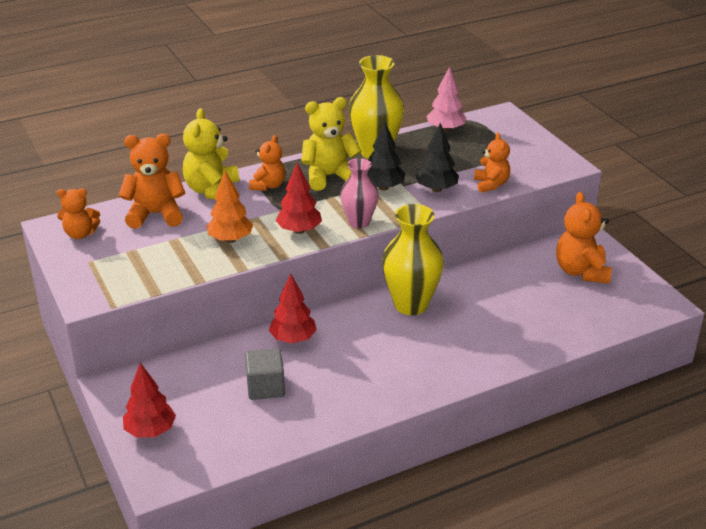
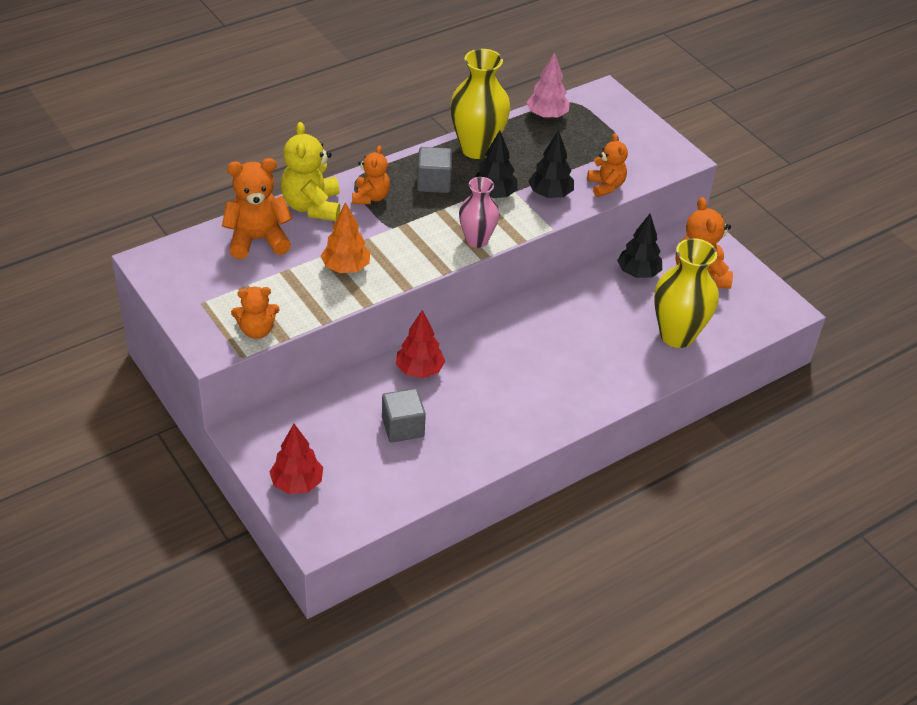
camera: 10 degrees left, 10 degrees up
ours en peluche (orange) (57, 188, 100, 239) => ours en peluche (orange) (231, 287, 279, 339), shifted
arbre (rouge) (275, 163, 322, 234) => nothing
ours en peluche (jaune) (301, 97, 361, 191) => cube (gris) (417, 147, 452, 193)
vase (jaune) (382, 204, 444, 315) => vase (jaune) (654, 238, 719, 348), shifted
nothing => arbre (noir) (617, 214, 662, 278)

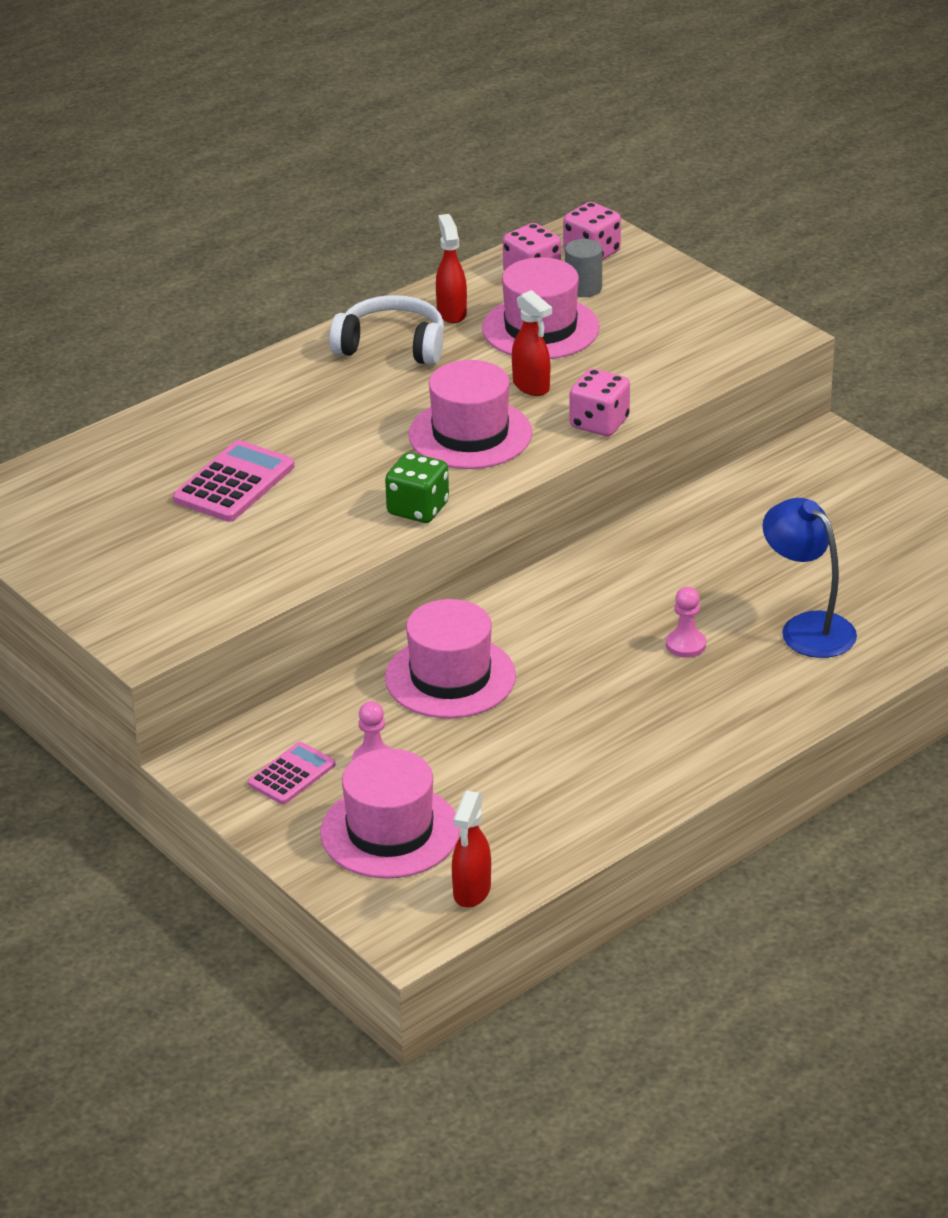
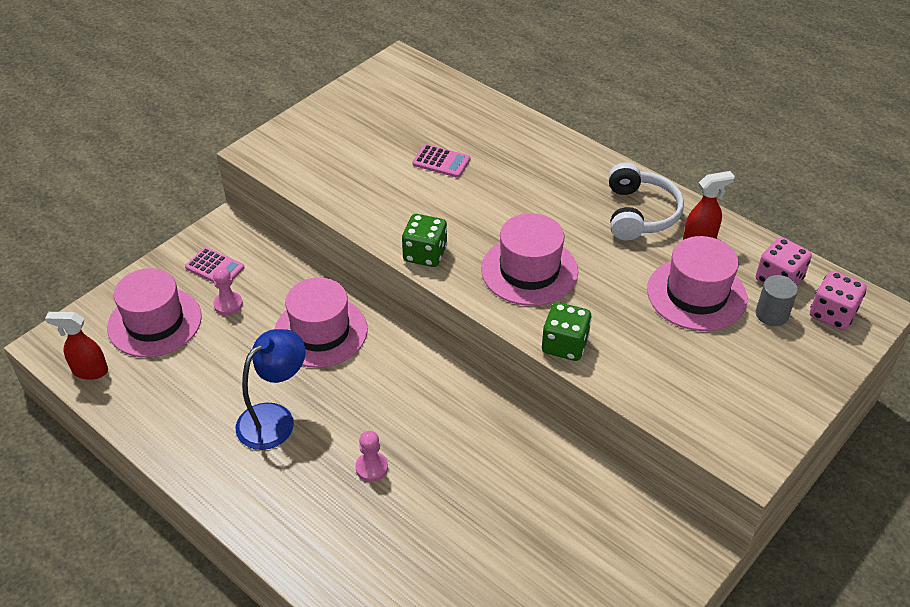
camera: 80 degrees right, 10 degrees up
calculatrice (rose) (173, 440, 294, 522) => calculatrice (rose) (412, 144, 470, 178), x0.64
vaporisateur (rouge) (512, 290, 552, 396) => nothing
dé (rose) (570, 368, 630, 436) => dé (vert) (542, 302, 592, 361)
lampe (bleu) (762, 498, 857, 658) => lampe (bleu) (236, 329, 306, 450), shifted

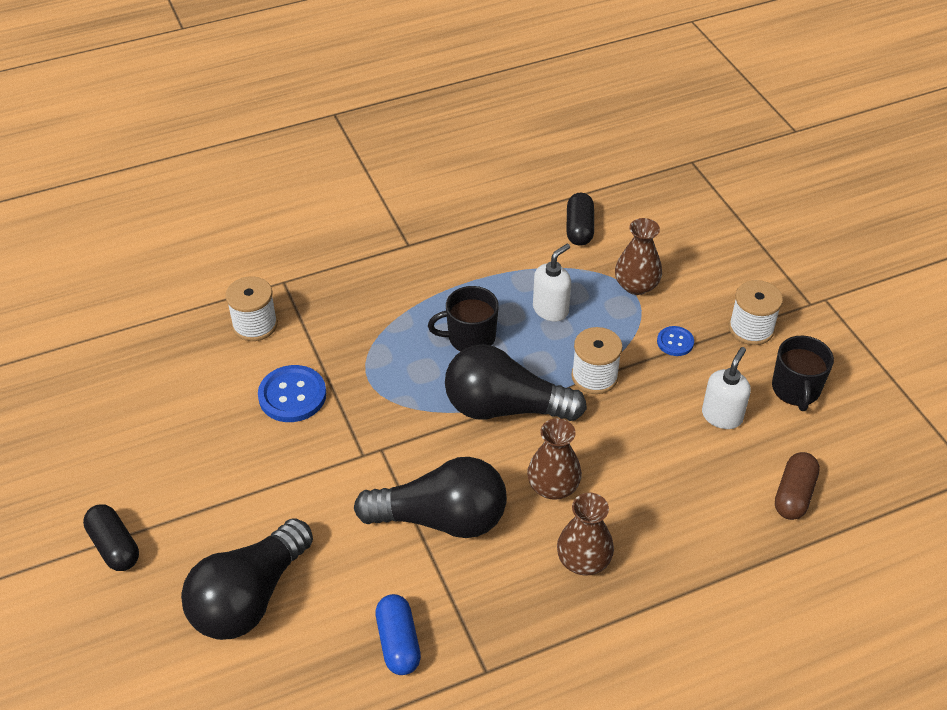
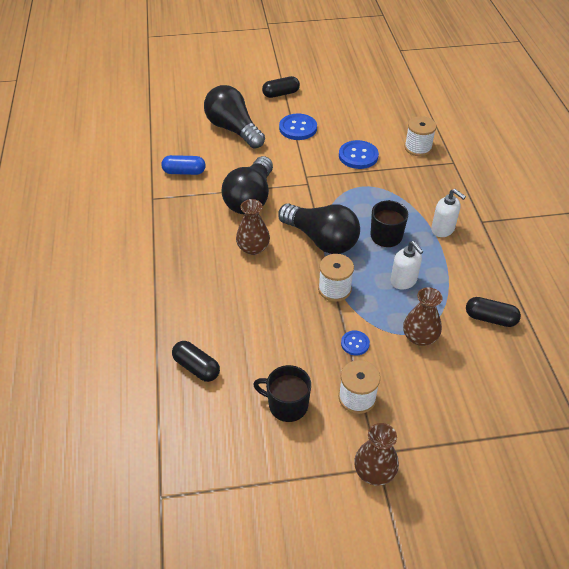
camera: 105 degrees right, 0 degrees up
ampoule (noir) (445, 344, 587, 421) => ampoule (noir) (278, 203, 360, 254), 105 degrees clockwise
vase (marron) (557, 493, 614, 575) => vase (marron) (354, 423, 399, 486), shifted
distributeur de savon (blanc) (702, 347, 751, 429) => distributeur de savon (blanc) (431, 189, 466, 237), shifted
gélule (marron) (775, 452, 820, 520) => gélule (noir) (172, 341, 220, 382)
nothing => bouton (bleu) (279, 114, 317, 140)

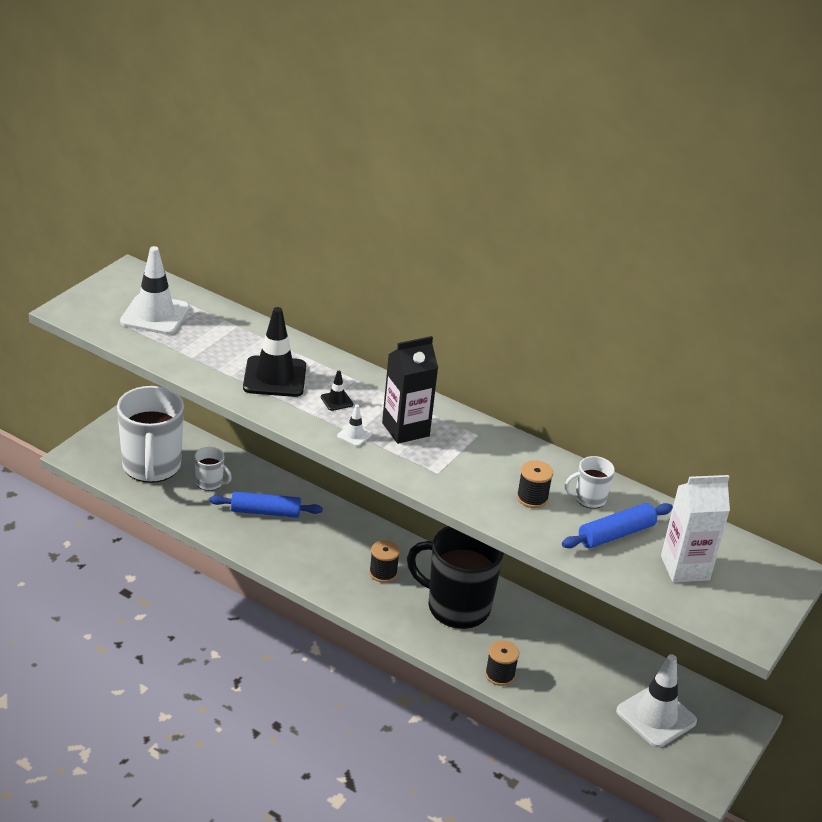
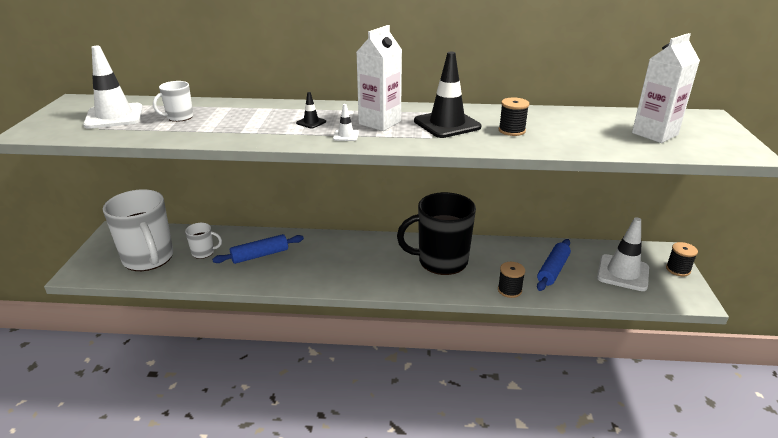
camera: 25 degrees left, 5 degrees down
cône de chantier (noir) (243, 307, 306, 397) => cône de chantier (noir) (414, 52, 481, 138), shifted
bobine (noir) (369, 540, 400, 583) => bobine (noir) (666, 242, 698, 276), shifted
brique de lait (noir) (382, 336, 438, 444) => brique de lait (blanc) (356, 25, 402, 131)
rouleau à pâtisserie (bleu) (562, 503, 673, 548) => rouleau à pâtisserie (bleu) (537, 239, 571, 291), shifted
tasse (blanc) (565, 456, 615, 509) => tasse (blanc) (153, 81, 193, 122), shifted

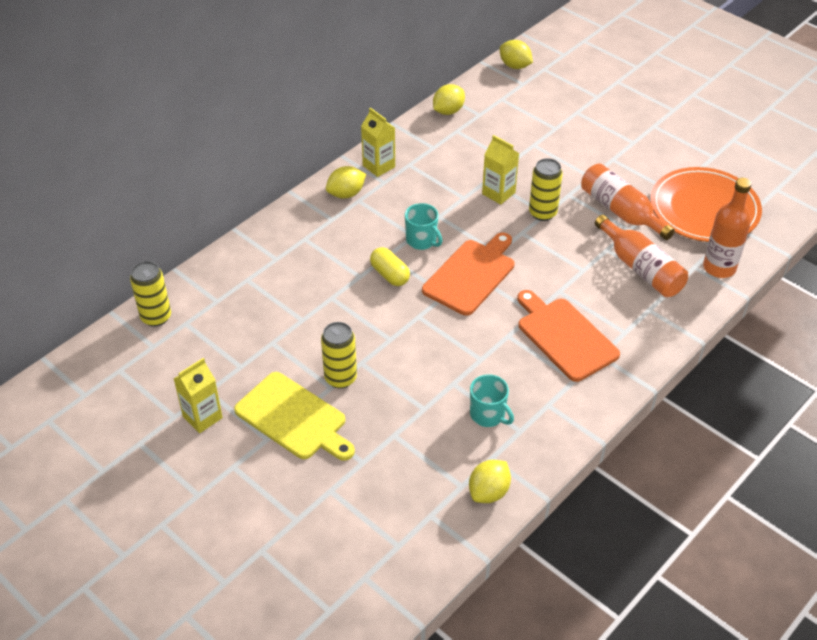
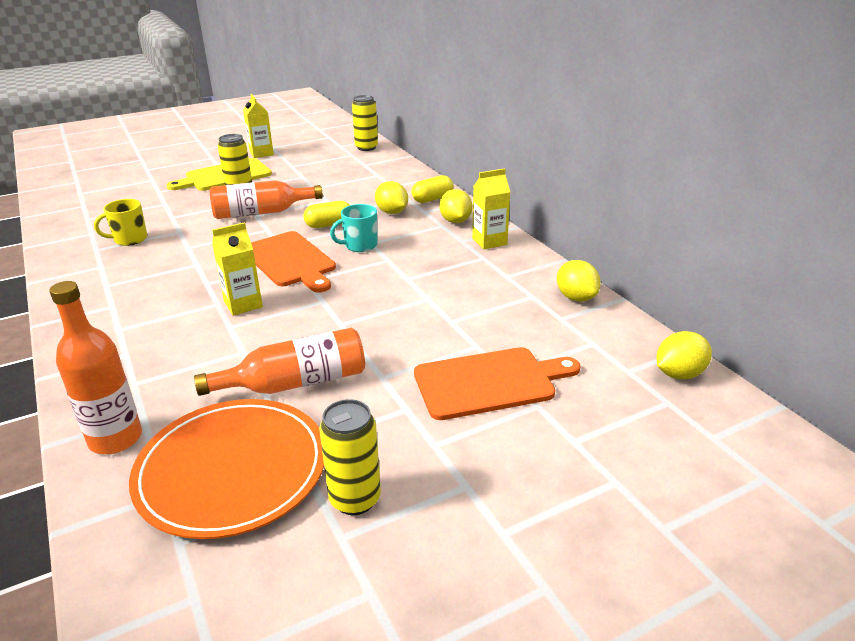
camera: 110 degrees right, 15 degrees down
citron (jaune) (469, 460, 511, 503) => citron (jaune) (375, 181, 408, 214), shifted
tasse (turquoise) (470, 374, 514, 427) => tasse (jaune) (94, 199, 147, 246)
brique de lait (jaune) (482, 135, 519, 205) => brique de lait (jaune) (212, 222, 263, 316), shifted
planche à découper (orange) (517, 290, 620, 382) => planche à découper (orange) (414, 347, 581, 420), shifted
canette (jaune) (529, 158, 563, 221) => canette (jaune) (319, 399, 381, 515), shifted
bouteille (orange) (595, 215, 688, 297) => bouteille (orange) (209, 180, 323, 219), shifted
nothing => gélule (jaune) (411, 175, 454, 203)

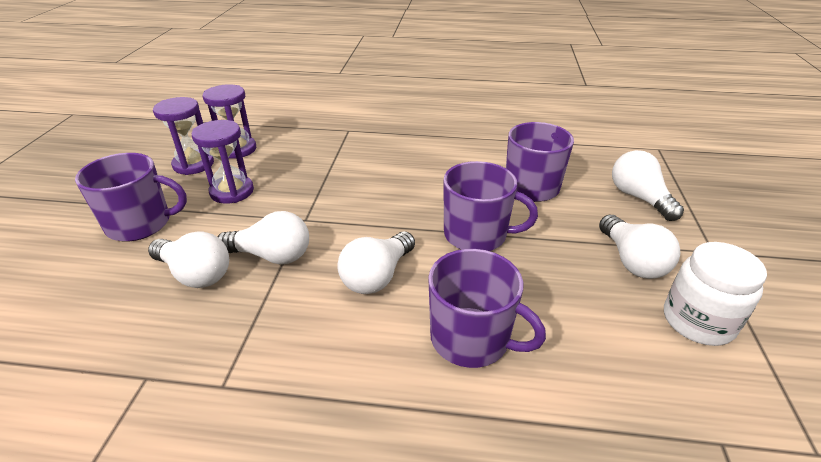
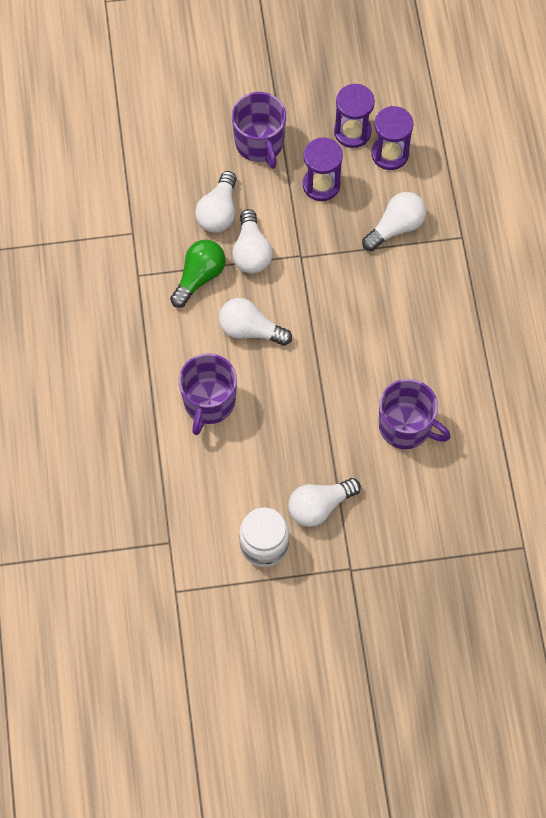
camera: 75 degrees right, 30 degrees up
tasse (violet) (443, 161, 538, 251) => nothing
ampoule (blanc) (612, 150, 684, 221) => ampoule (blanc) (362, 192, 426, 251), shifted
nothing => ampoule (vert) (170, 240, 226, 308)

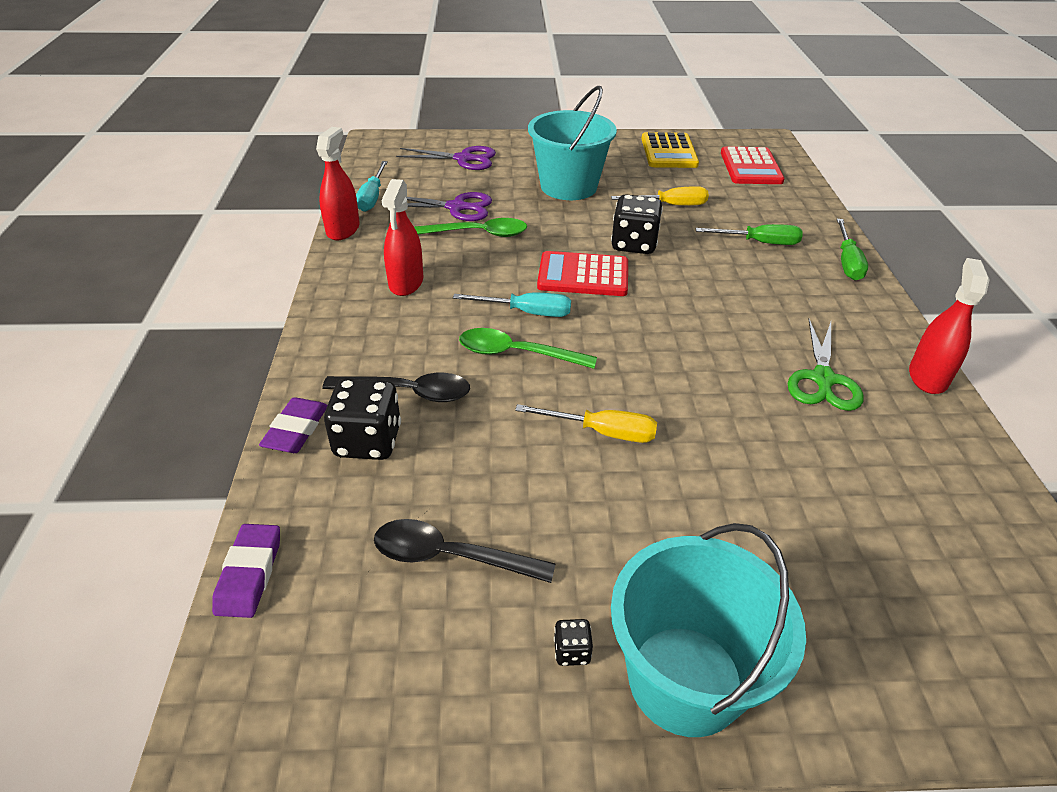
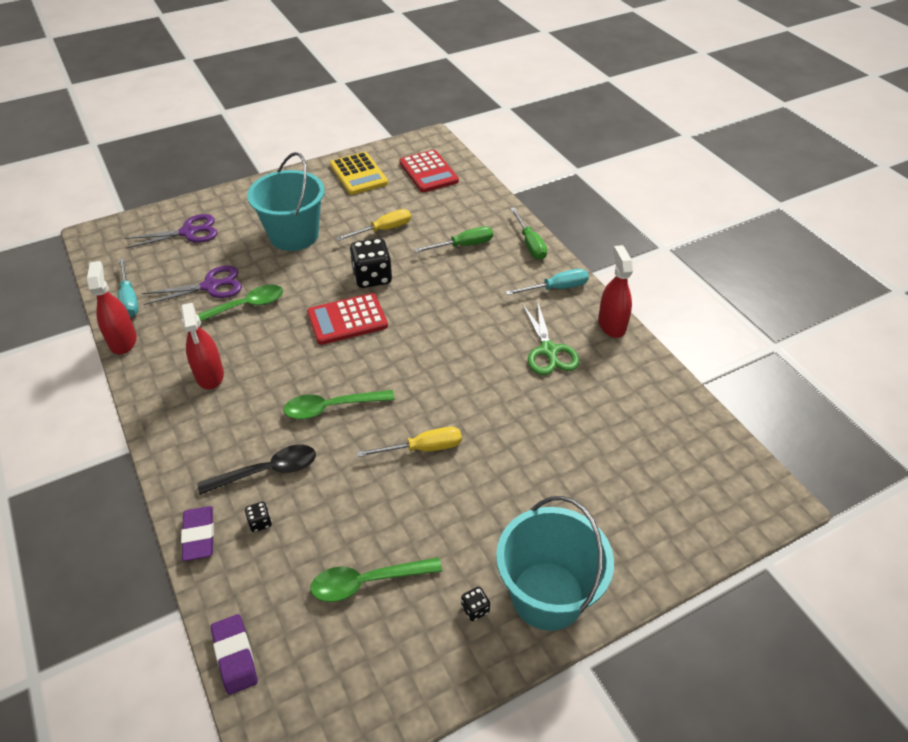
camera: 25 degrees left, 5 degrees up
dé (noir) (324, 378, 401, 460) => dé (noir) (245, 502, 272, 532), x0.45
cuillère (noir) (374, 519, 555, 583) => cuillère (vert) (310, 557, 442, 602)
tournevis (turquoise) (453, 293, 571, 317) => tournevis (turquoise) (505, 269, 589, 295), shifted

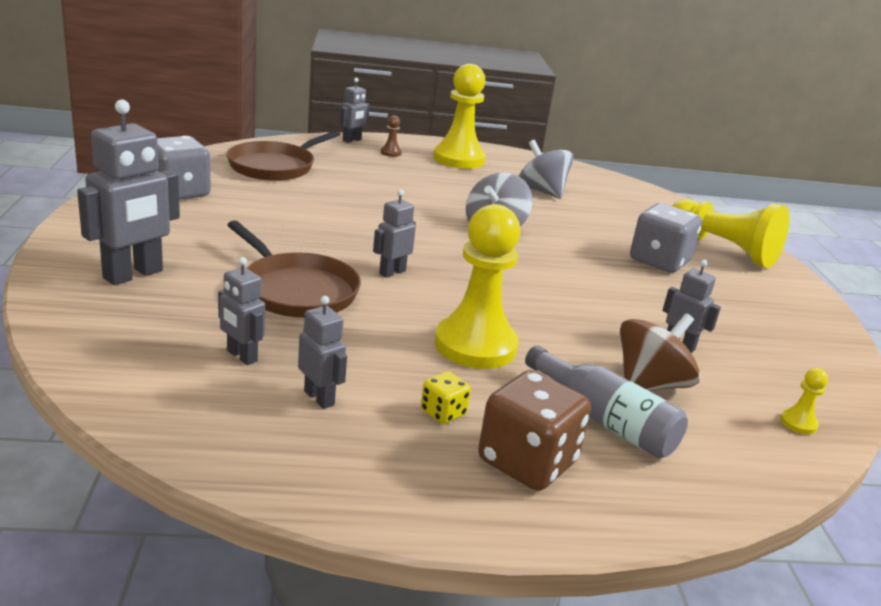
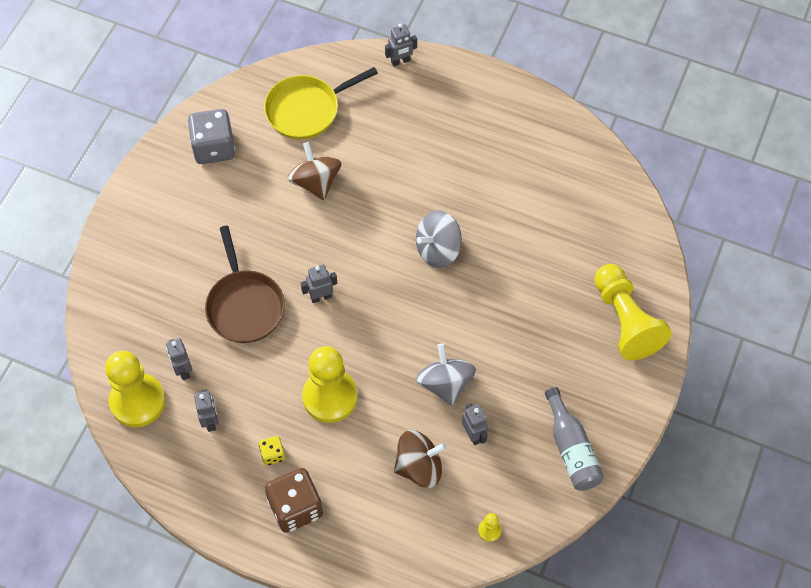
camera: 30 degrees right, 35 degrees up
robot (gris) (77, 99, 180, 285) => nothing
poêle (marron) (226, 131, 340, 181) => poêle (jaune) (264, 67, 378, 139)
pion (marron) (381, 116, 402, 157) => nothing
pion (jaune) (433, 64, 486, 169) => pion (jaune) (105, 351, 166, 427), shifted
toupie (gris) (519, 140, 574, 199) => toupie (gris) (416, 344, 476, 406), shifted
bouteille (gris) (525, 345, 688, 458) => bouteille (gris) (545, 387, 604, 491), shifted
dé (gris) (630, 203, 702, 273) => nothing
nothing => toupie (marron) (288, 142, 341, 200)

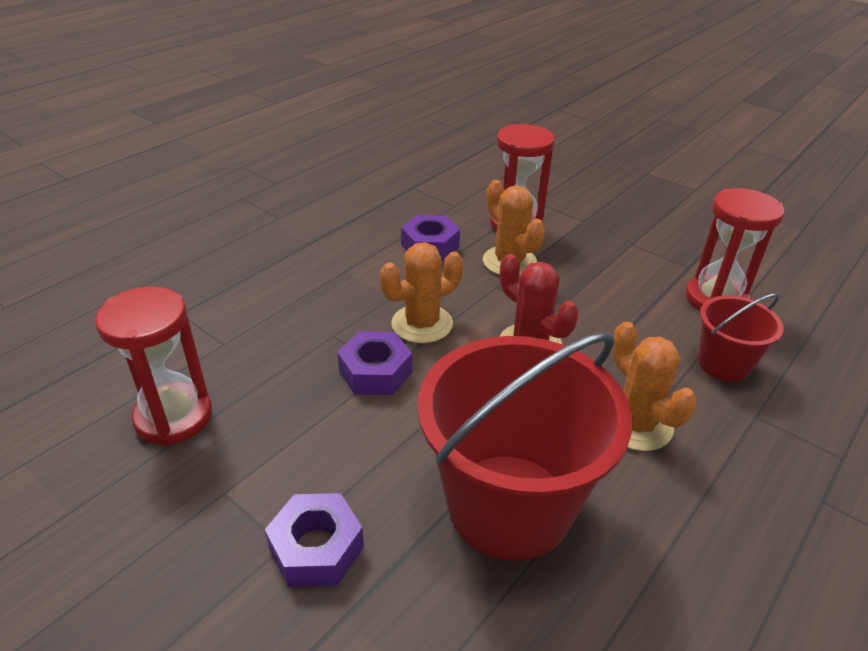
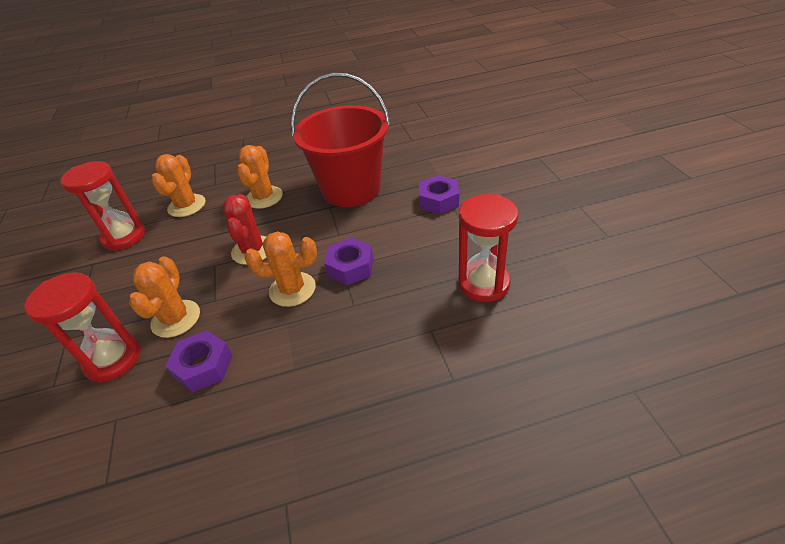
camera: 140 degrees left, 5 degrees up
seau (rouge) (698, 293, 784, 382) => cactus (orange) (151, 154, 205, 217)

